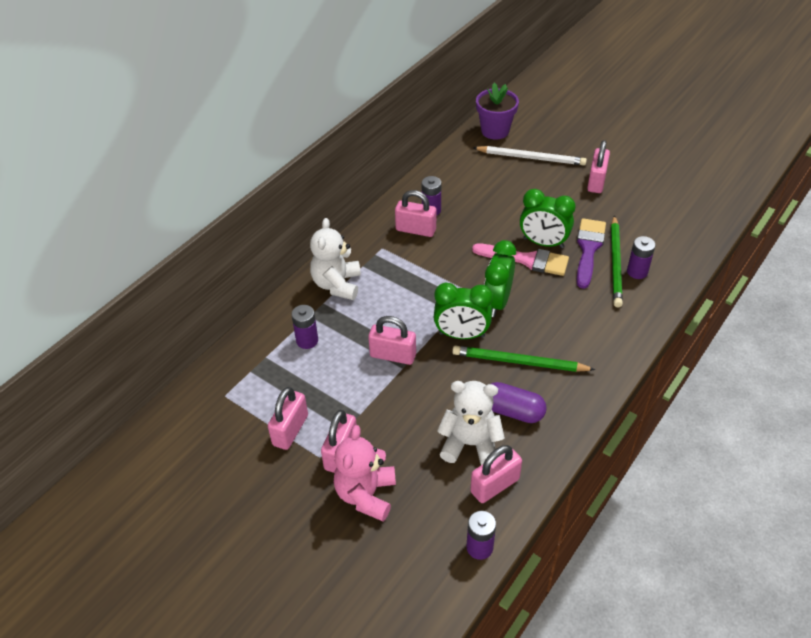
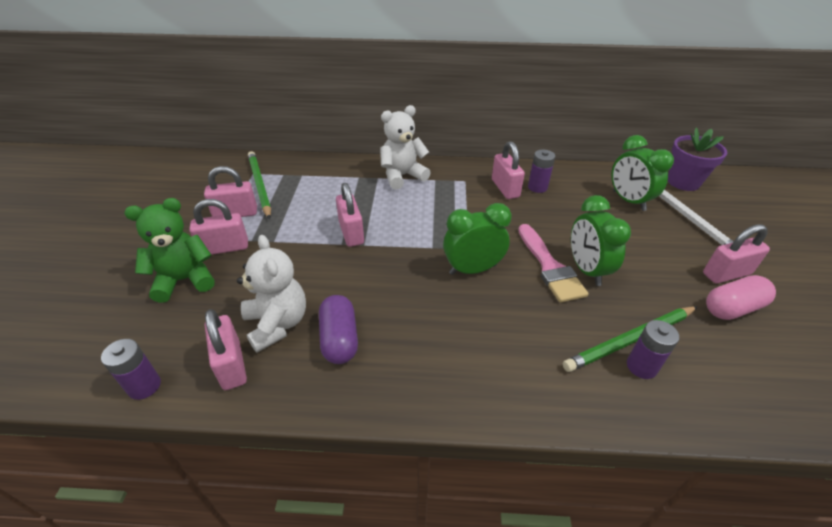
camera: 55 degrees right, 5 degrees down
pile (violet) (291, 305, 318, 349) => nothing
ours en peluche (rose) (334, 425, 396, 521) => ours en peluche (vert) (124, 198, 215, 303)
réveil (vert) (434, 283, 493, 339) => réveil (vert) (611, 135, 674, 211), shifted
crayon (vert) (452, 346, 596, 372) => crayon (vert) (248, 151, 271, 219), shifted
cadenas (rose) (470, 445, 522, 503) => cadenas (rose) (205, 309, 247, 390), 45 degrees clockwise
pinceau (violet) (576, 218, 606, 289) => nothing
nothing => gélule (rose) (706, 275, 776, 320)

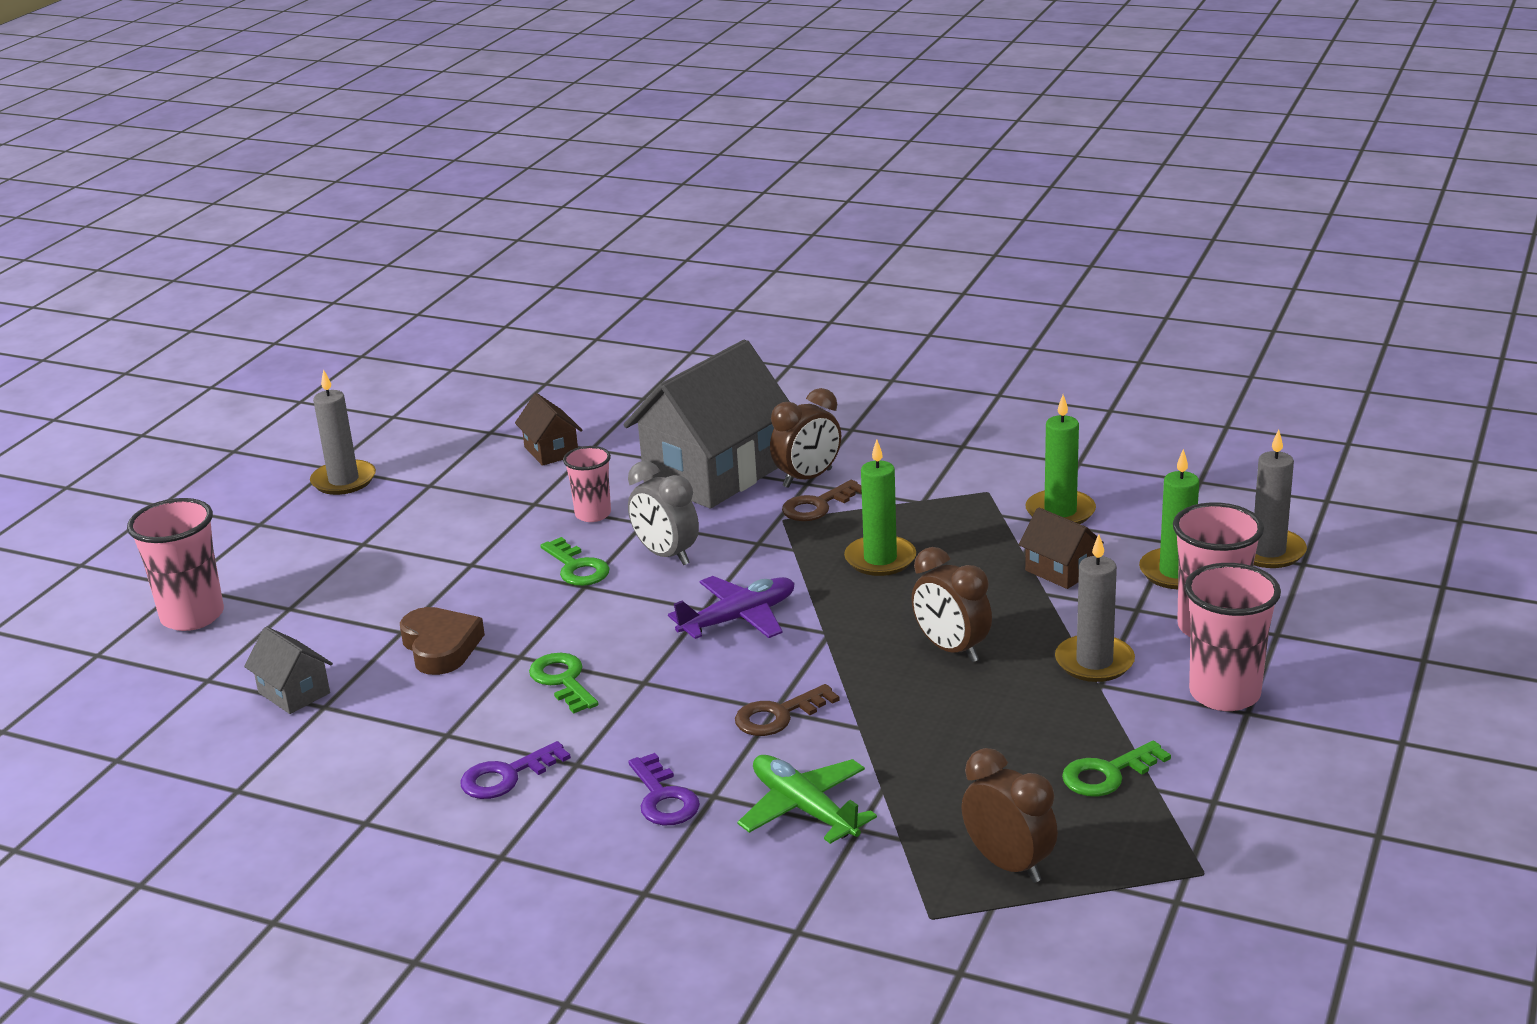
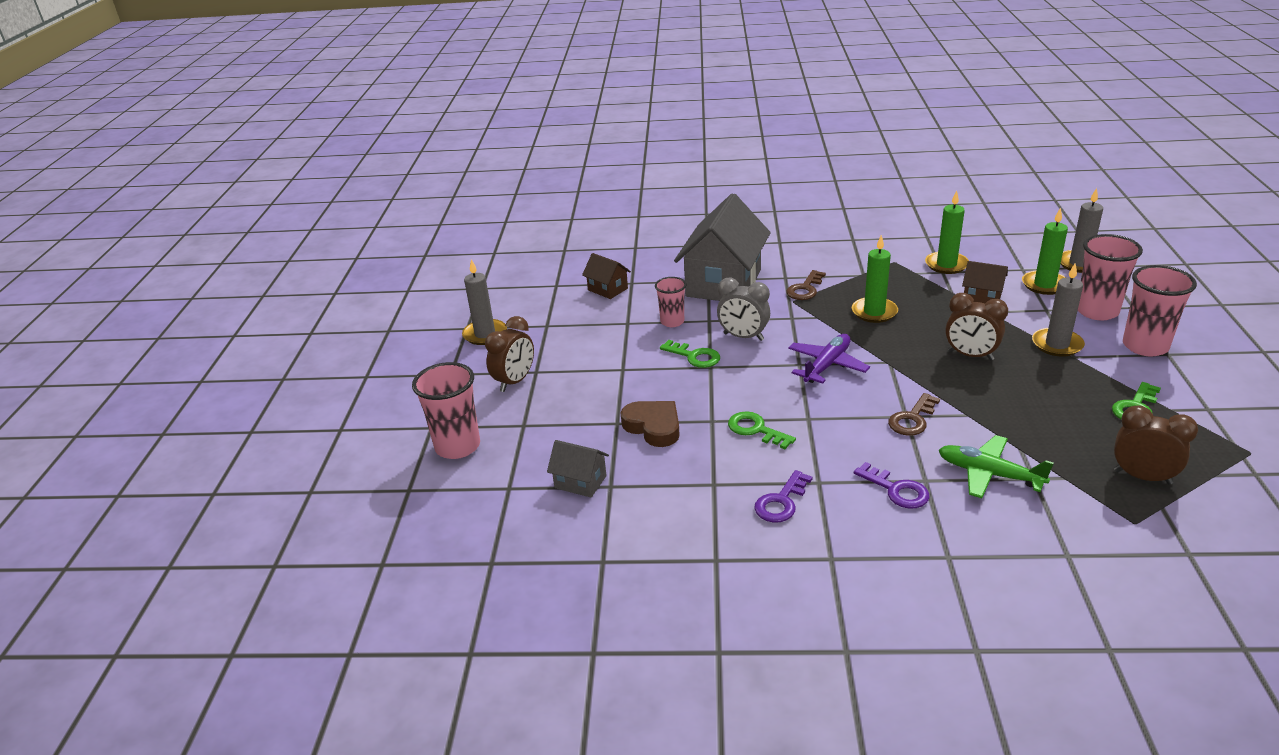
camera: 20 degrees left, 5 degrees up
réveil (marron) (770, 388, 841, 488) => réveil (marron) (485, 316, 534, 392), shifted

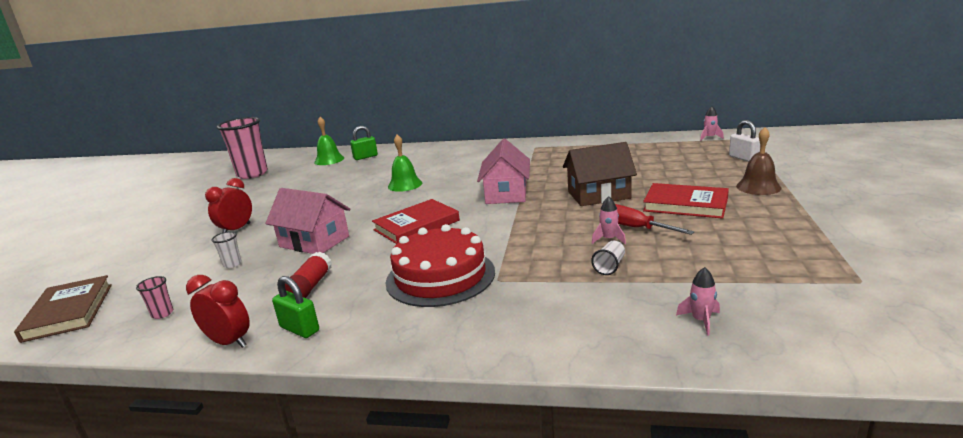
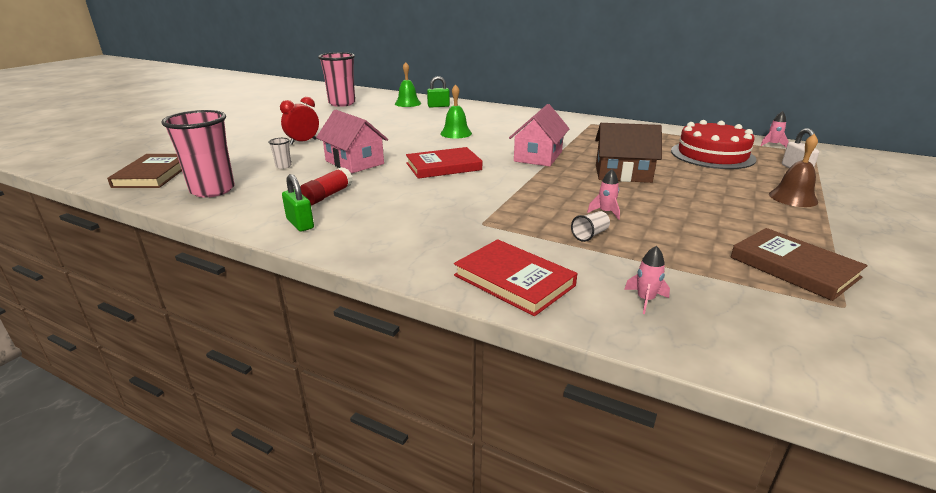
camera: 15 degrees right, 5 degrees up
gobelet (rose) (136, 276, 173, 319) => gobelet (rose) (161, 110, 235, 197), x2.47
réveil (rouge) (186, 275, 250, 348) => nothing
gâteau (rouge) (386, 224, 495, 307) => gâteau (rouge) (671, 120, 756, 169), shifted
tournevis (rouge) (615, 204, 694, 235) => nothing
livre (rouge) (643, 183, 729, 219) => livre (rouge) (454, 239, 577, 316), shifted
nothing => livre (marron) (731, 228, 868, 301)

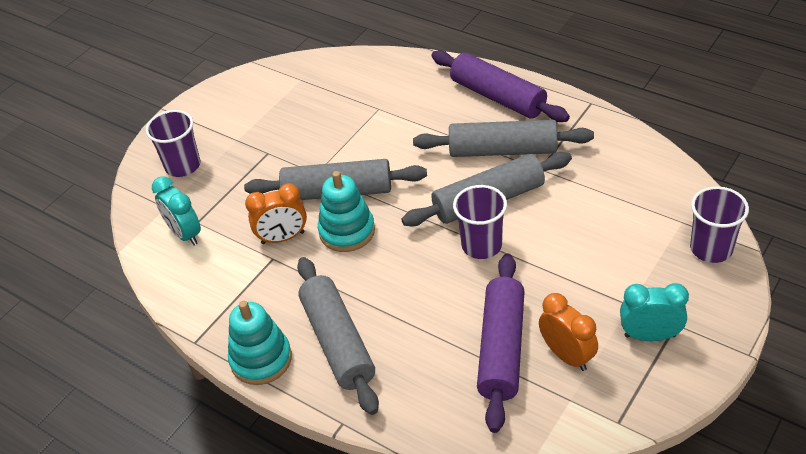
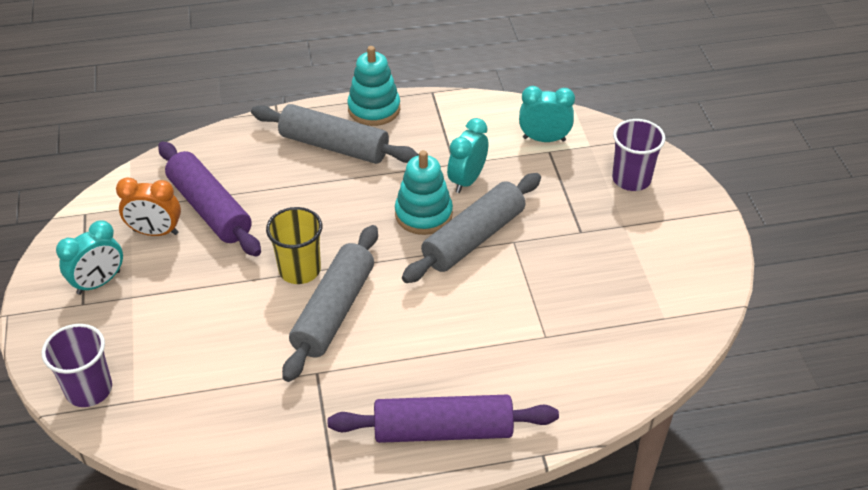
camera: 130 degrees right, 0 degrees up
réveil (orange) (245, 183, 307, 244) => réveil (turquoise) (447, 118, 488, 193)
rouleau à pâtisserie (gris) (413, 120, 594, 157) => nothing
gobelet (violet) (453, 185, 507, 259) => gobelet (jaune) (266, 207, 322, 284)

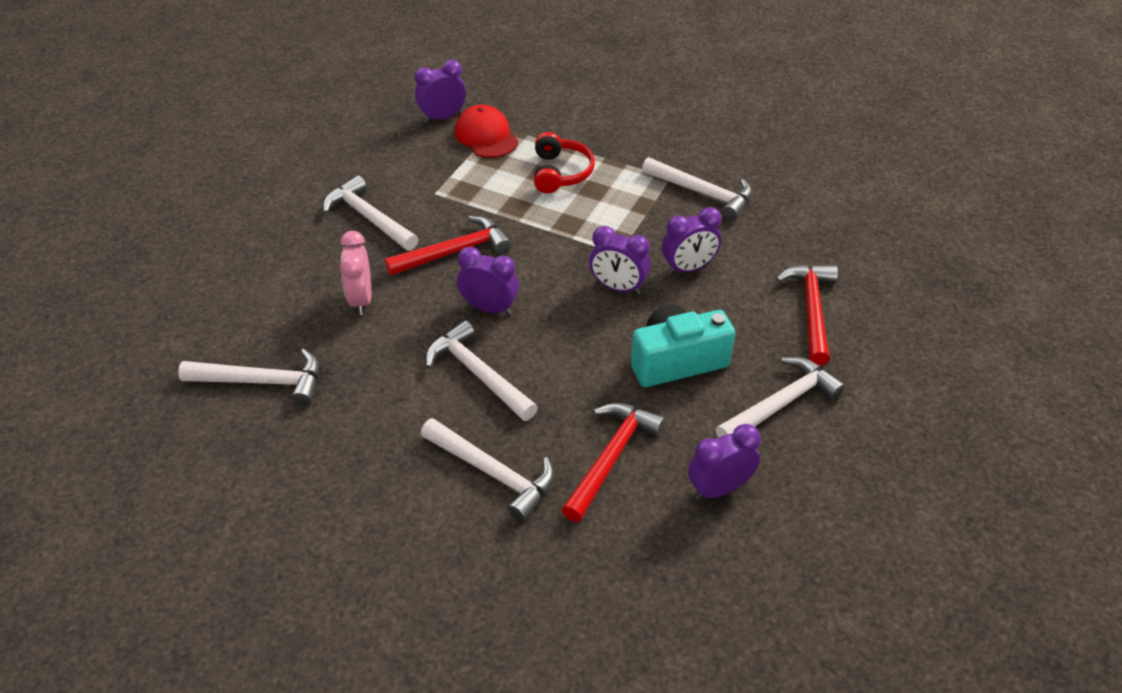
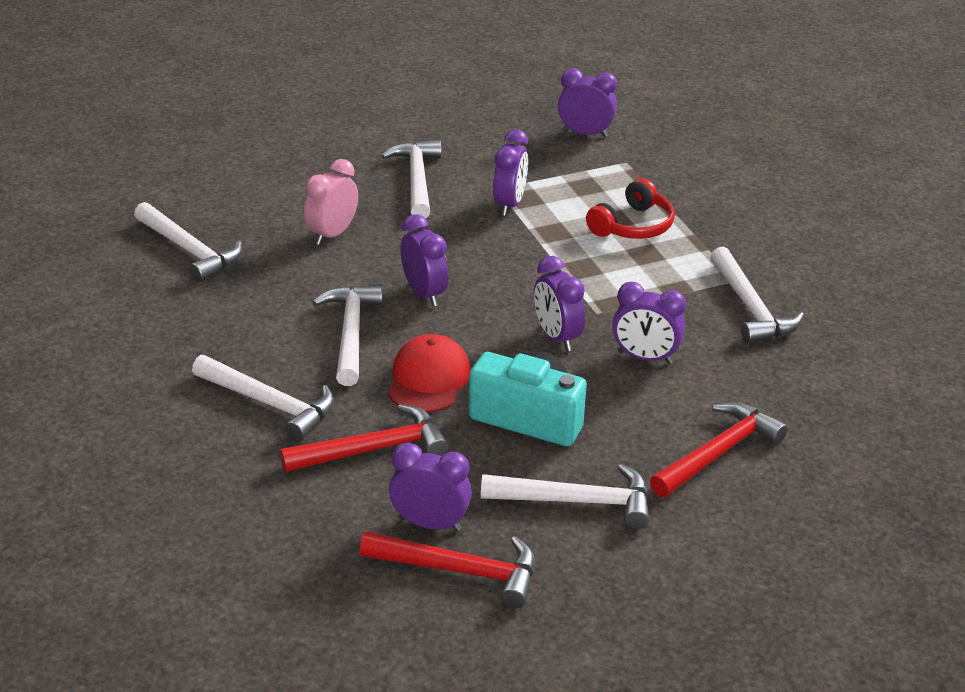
camera: 40 degrees right, 10 degrees down
marteau (rouge) (385, 216, 511, 276) => marteau (rouge) (359, 531, 535, 608), shifted
marteau (blanc) (421, 418, 554, 522) => marteau (blanc) (192, 355, 334, 442), 45 degrees counterclockwise
casquette (rouge) (455, 105, 518, 158) => casquette (rouge) (388, 334, 471, 413), shifted
nothing => réveil (violet) (493, 129, 528, 216)

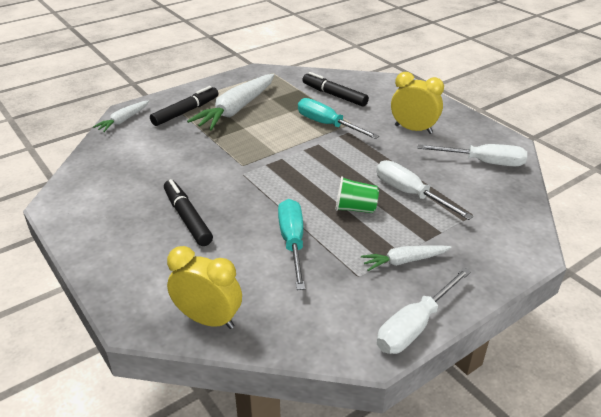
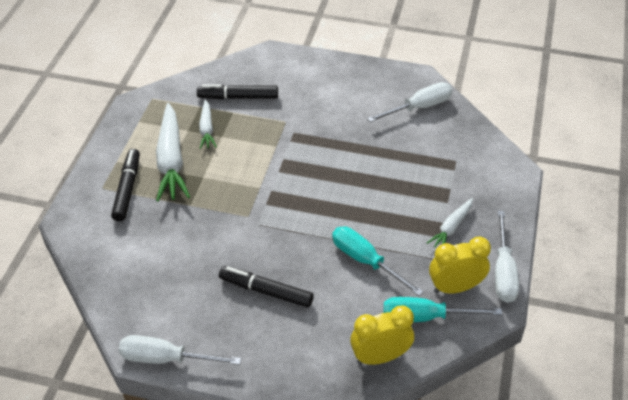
camera: 40 degrees left, 10 degrees up
carotte (blanc) (93, 100, 149, 132) => carotte (blanc) (199, 99, 217, 149), shifted
tournevis (turquoise) (298, 98, 379, 139) => tournevis (turquoise) (383, 297, 503, 322), shifted
gobelet (vert) (335, 176, 379, 213) => nothing
tournevis (blanc) (376, 160, 473, 220) => tournevis (blanc) (119, 335, 241, 365), shifted
réveil (jaune) (391, 72, 444, 134) => réveil (jaune) (429, 237, 491, 294), shifted

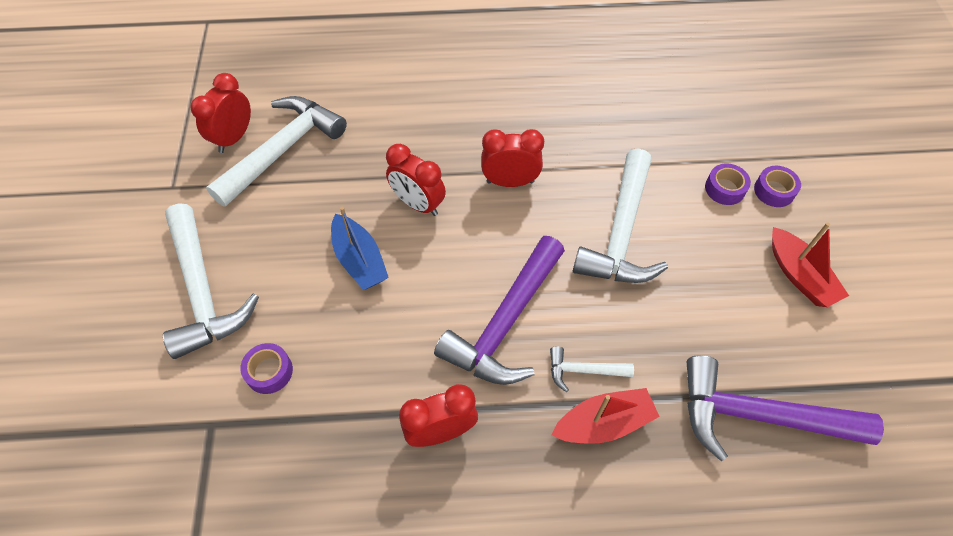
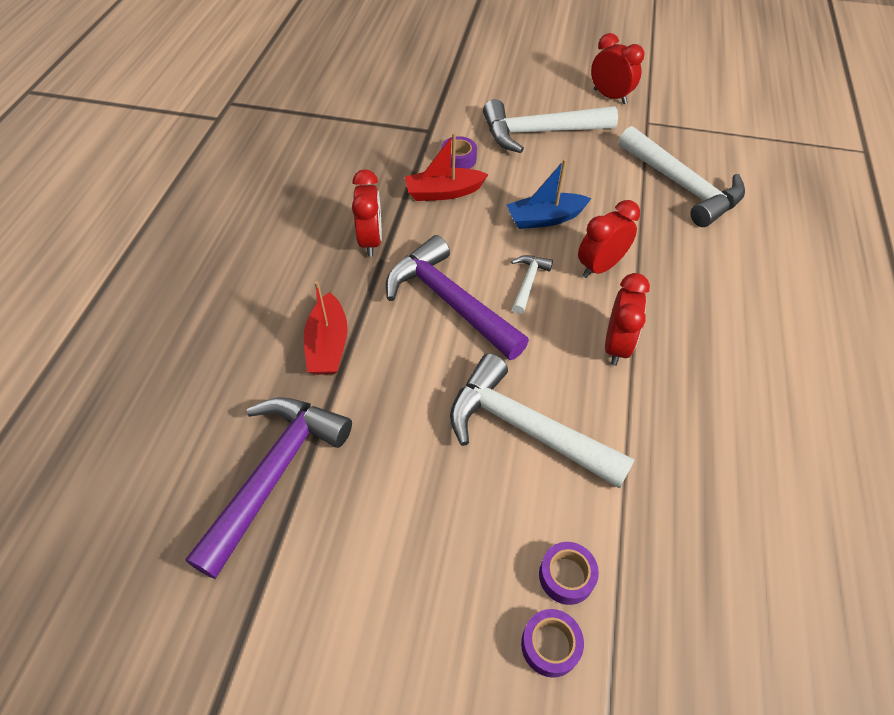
camera: 105 degrees right, 5 degrees down
réveil (rouge) (190, 73, 251, 153) => réveil (rouge) (591, 33, 645, 104), shifted
marteau (blanc) (550, 346, 634, 392) => marteau (blanc) (511, 255, 553, 314), shifted
bateau (rouge) (772, 222, 849, 307) => bateau (rouge) (405, 133, 489, 201), shifted

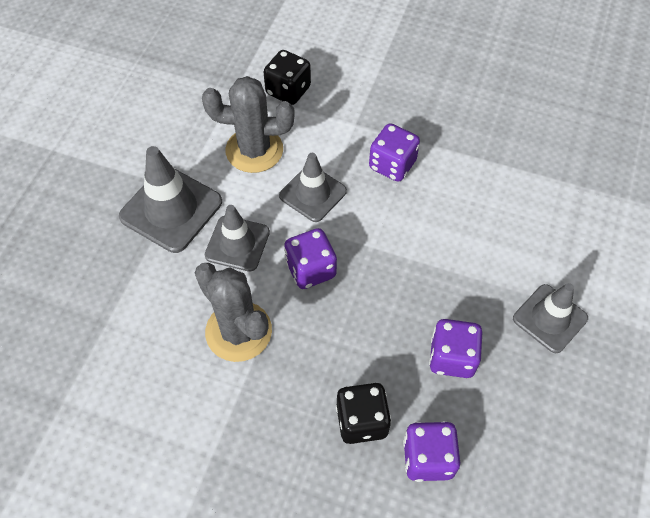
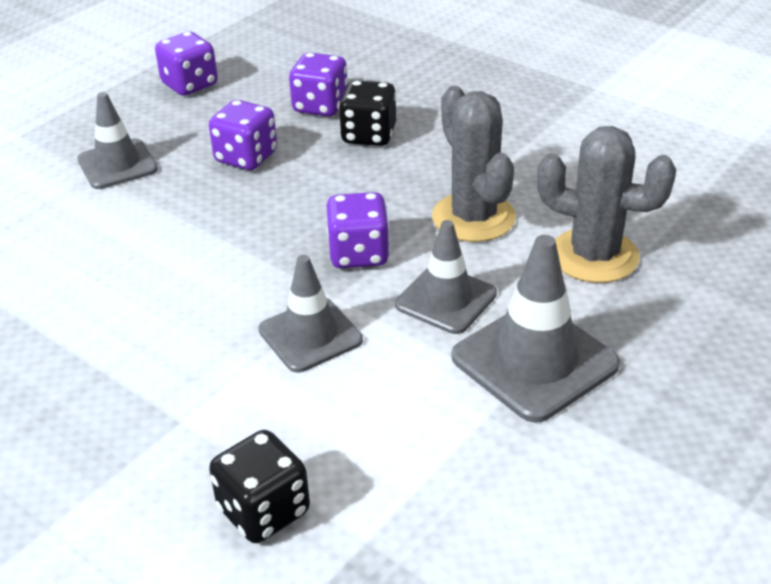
camera: 160 degrees left, 20 degrees down
cactus (gris) (202, 76, 295, 173) => cactus (gris) (537, 126, 677, 283), shifted
dé (violet) (369, 123, 420, 182) => dé (violet) (155, 32, 218, 96), shifted

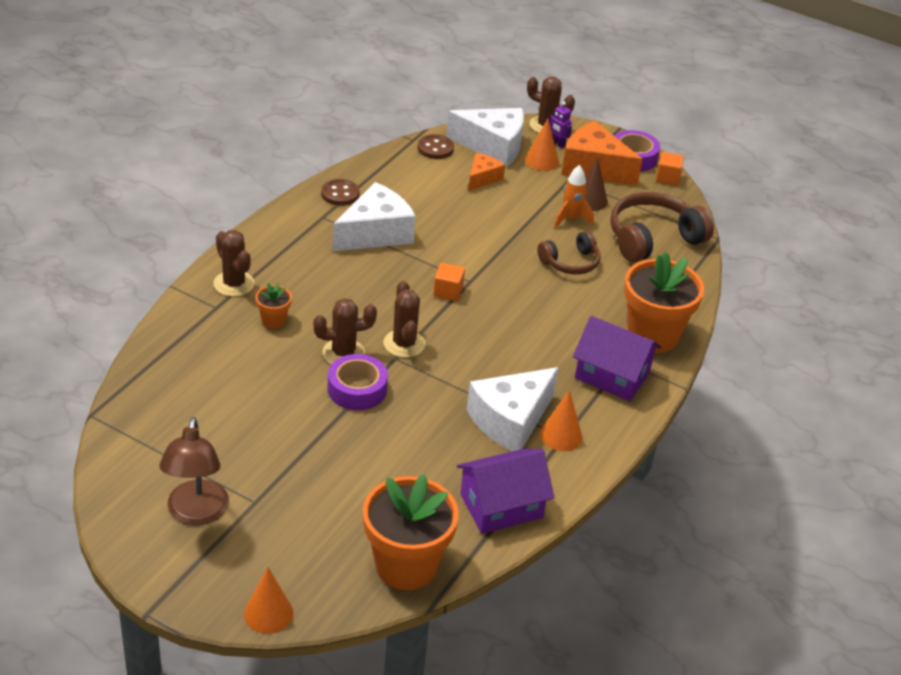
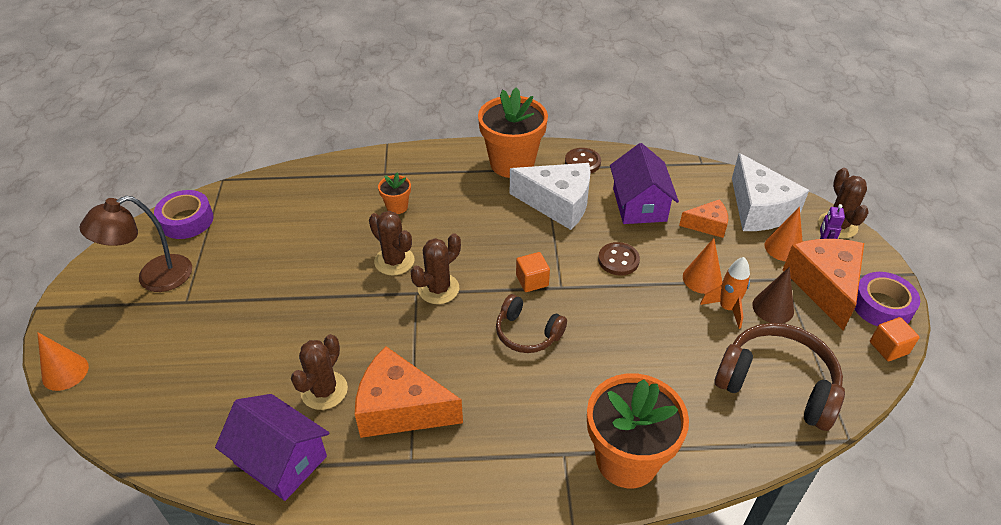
camera: 60 degrees right, 5 degrees up
cactus (marron) (213, 230, 255, 297) => cactus (marron) (291, 334, 348, 410), shifted
ruban adhésif (violet) (328, 354, 388, 410) => ruban adhésif (violet) (154, 190, 213, 239), shifted
pot de fleurs (orange) (363, 474, 459, 590) => pot de fleurs (orange) (478, 87, 548, 178), shifted
bouton (marron) (417, 134, 454, 159) => bouton (marron) (598, 242, 640, 276), shifted
fromage (blanc) (467, 367, 559, 451) => fromage (orange) (355, 346, 463, 438)
casque audio (marron) (537, 231, 601, 275) => casque audio (marron) (496, 294, 567, 353), shifted
cône (orange) (540, 390, 583, 451) => cône (orange) (683, 238, 722, 294), shifted
maison (violet) (573, 316, 661, 401) => maison (violet) (610, 143, 679, 224), shifted

